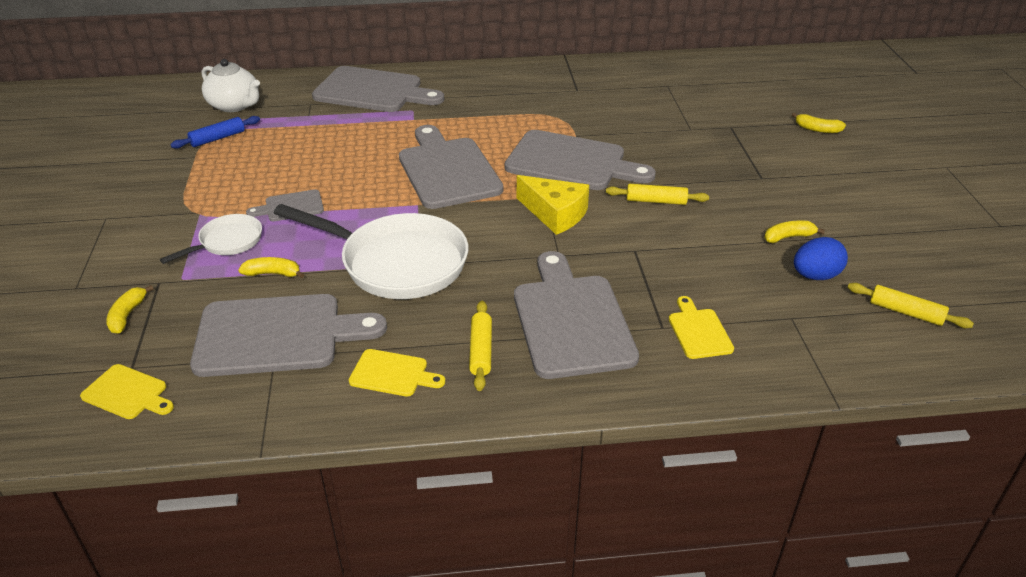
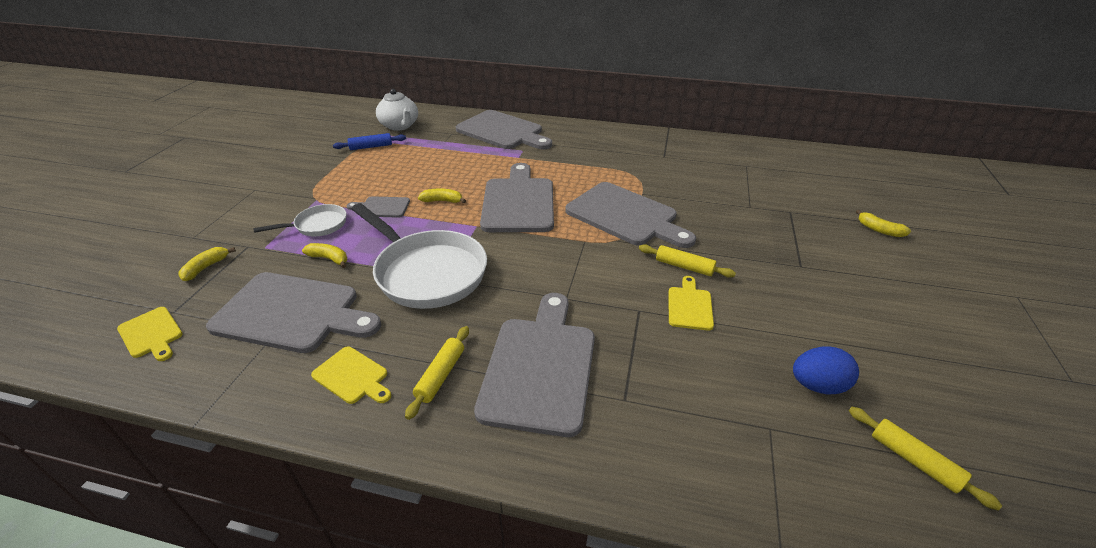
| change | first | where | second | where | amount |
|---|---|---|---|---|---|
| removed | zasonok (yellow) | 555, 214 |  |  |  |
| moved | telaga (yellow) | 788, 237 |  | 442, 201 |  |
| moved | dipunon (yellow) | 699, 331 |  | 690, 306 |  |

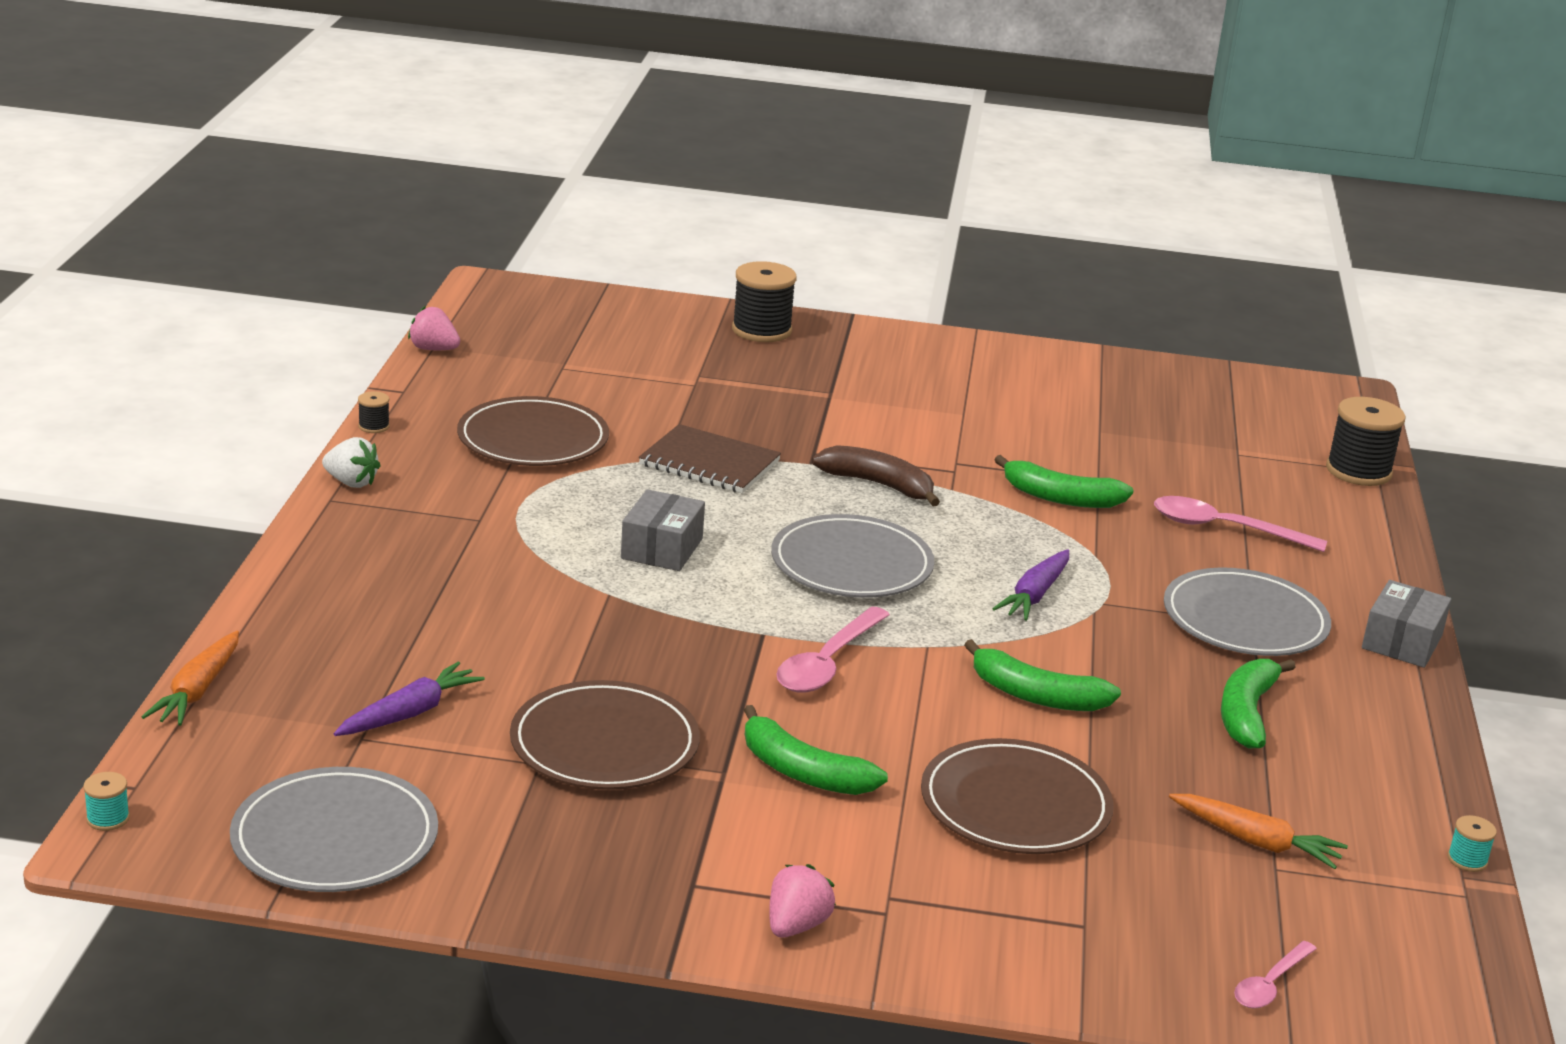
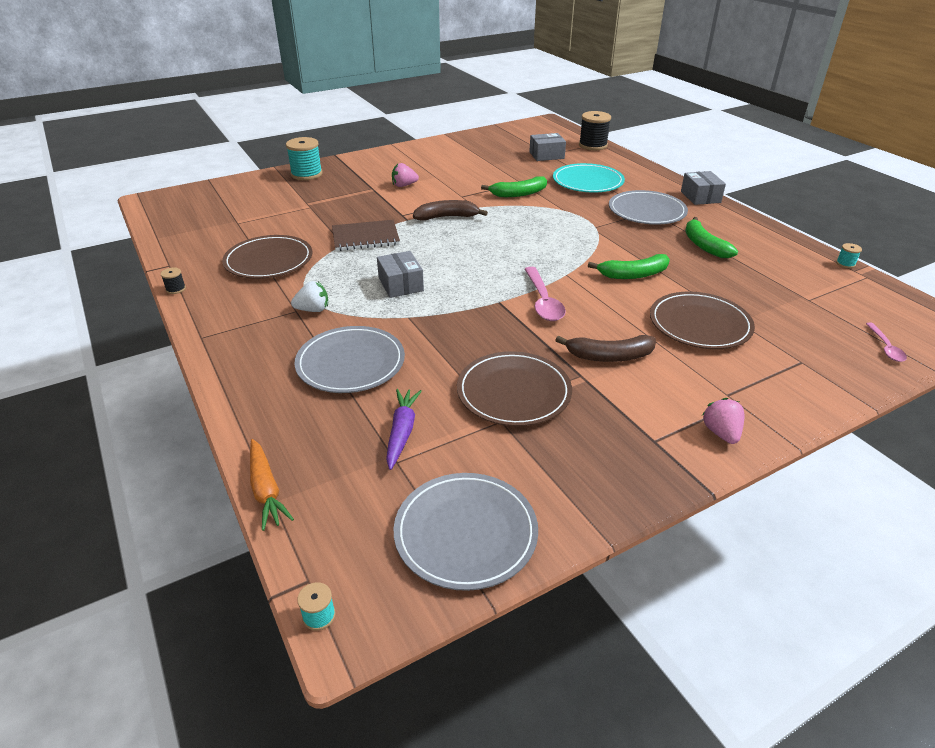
| change | first | where | second | where | amount |
|---|---|---|---|---|---|
| recoloured | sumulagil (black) | 761, 330 | sumulagil (turquoise) | 306, 174 |  |
| moved | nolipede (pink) | 433, 349 |  | 404, 185 |  |
| moved | nolipede (white) | 351, 482 |  | 313, 310 |  |
| replaced | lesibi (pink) | 1225, 529 | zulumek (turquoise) | 587, 182 |  |
| moved | zulumek (grey) | 851, 564 |  | 350, 363 |  |
| removed | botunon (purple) | 1035, 595 |  |  |  |
| recoloured | telaga (green) | 802, 772 | telaga (brown) | 609, 356 |  |
| removed | botunon (orange) | 1256, 841 |  |  |  |
| added |  |  | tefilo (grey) | 546, 155 |  |

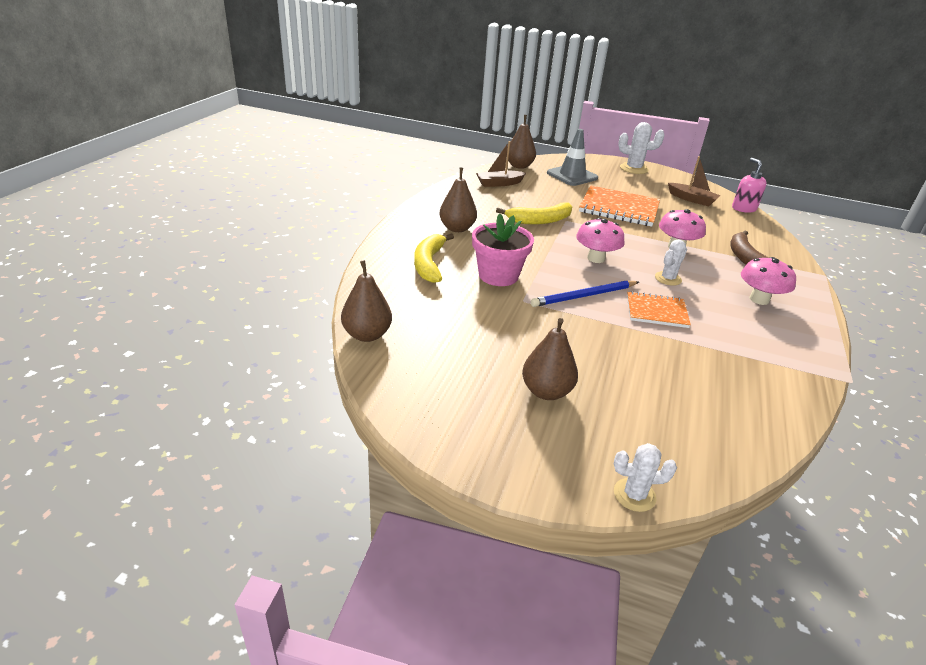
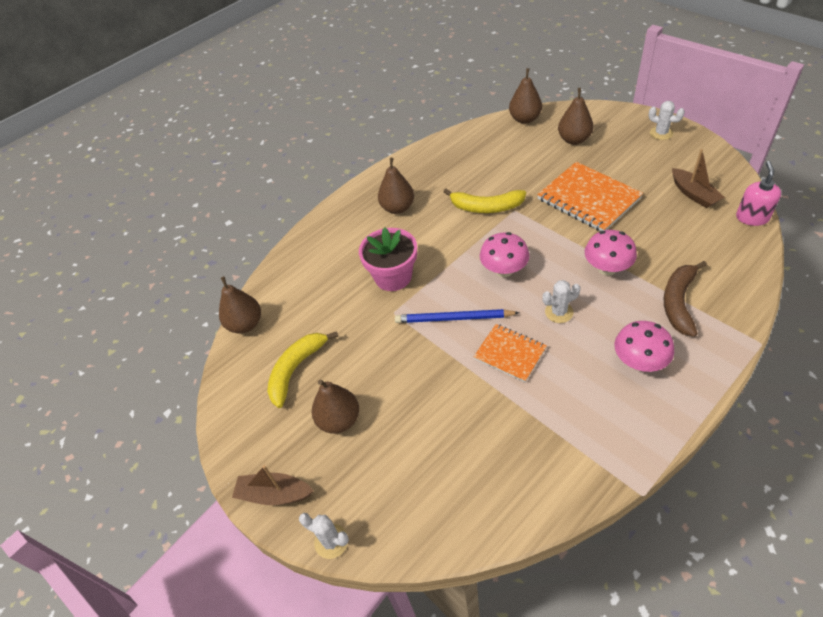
| change | first | where | second | where | amount |
|---|---|---|---|---|---|
| resized | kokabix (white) | 634, 169 |  | 661, 133 | x0.67 |
| replaced | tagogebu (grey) | 572, 176 | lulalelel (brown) | 574, 140 |  |
| moved | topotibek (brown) | 499, 183 |  | 274, 494 |  |
| moved | telaga (yellow) | 429, 264 |  | 296, 369 |  |

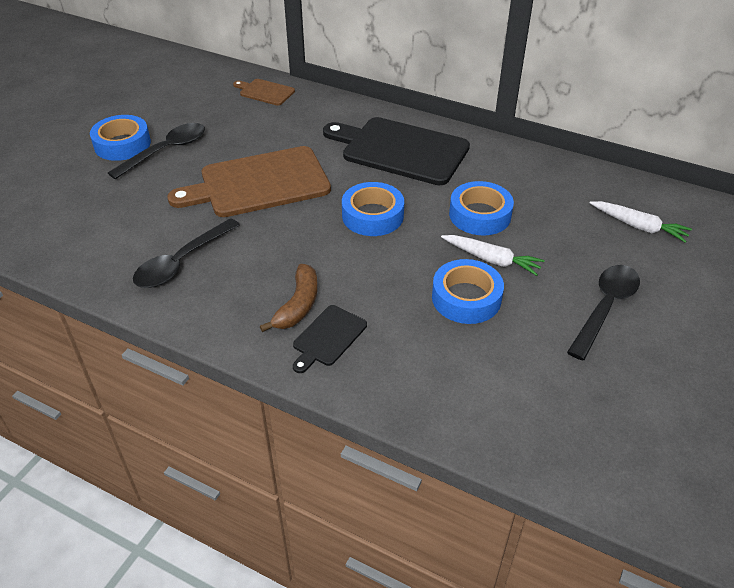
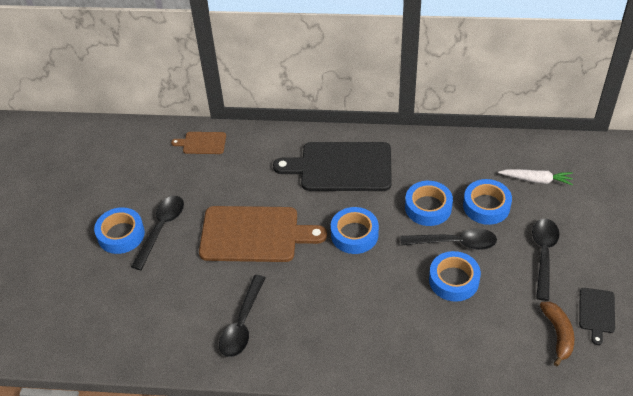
| change | first | where | second | where | amount |
|---|---|---|---|---|---|
| turned | dipunon (brown) | 259, 183 |  | 254, 234 | 135 degrees counterclockwise |
| replaced | botunon (white) | 491, 260 | lesibi (black) | 454, 243 |  |
| moved | telaga (brown) | 298, 305 |  | 558, 334 |  |
| moved | dipunon (black) | 328, 337 |  | 596, 312 |  |
| added |  |  | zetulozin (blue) | 486, 206 |  |

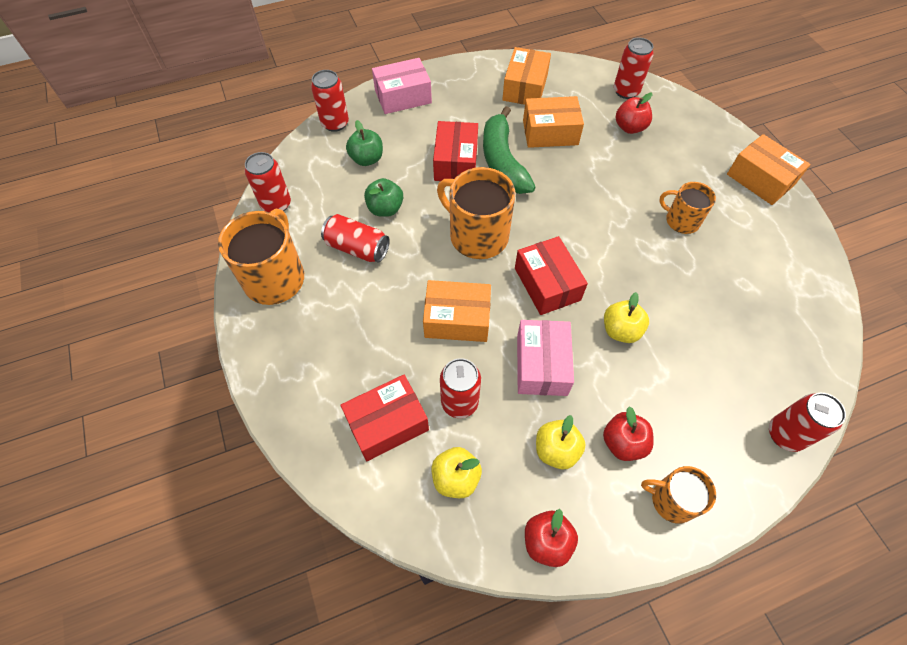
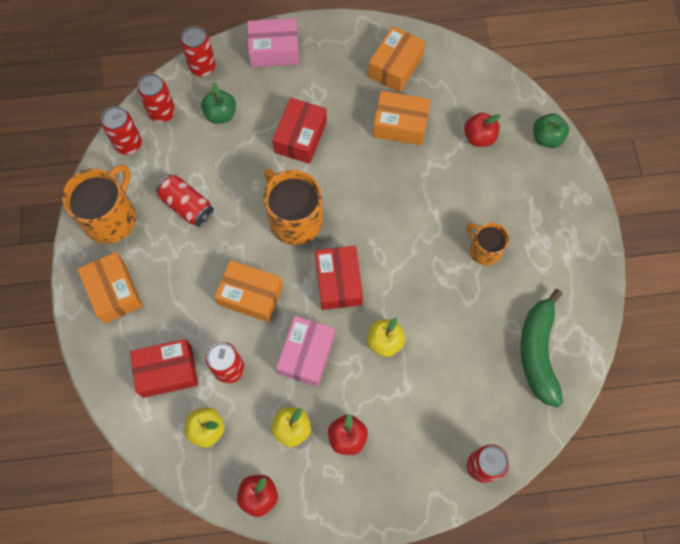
| change | first | where | second | where | amount |
|---|---|---|---|---|---|
| moved | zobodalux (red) | 626, 91 |  | 162, 113 |  |
| moved | telaga (green) | 502, 161 |  | 538, 352 |  |
| moved | tefilo (orange) | 760, 179 |  | 114, 292 |  |
| moved | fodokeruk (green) | 385, 209 |  | 546, 138 |  |
| removed | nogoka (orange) | 671, 500 |  |  |  |

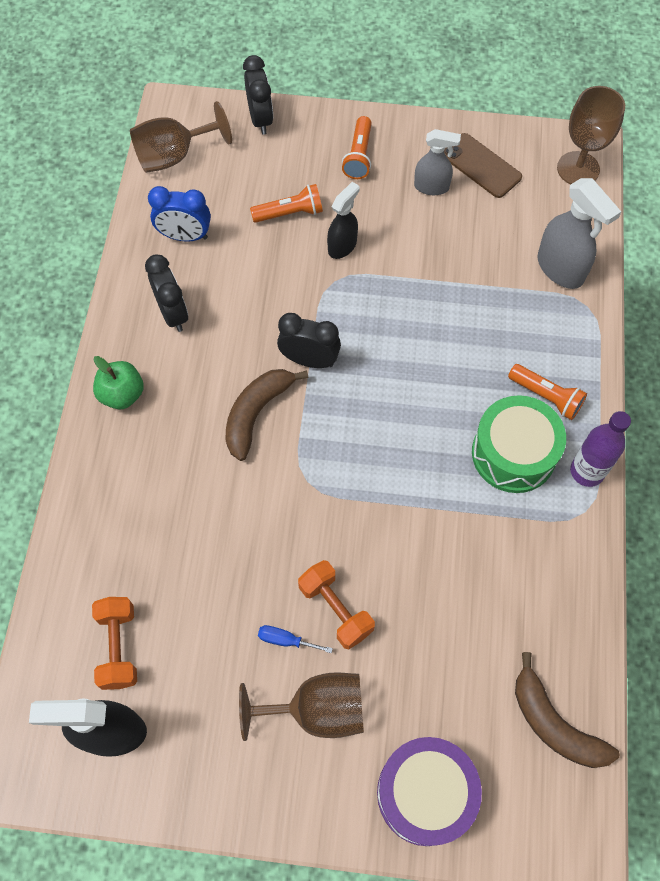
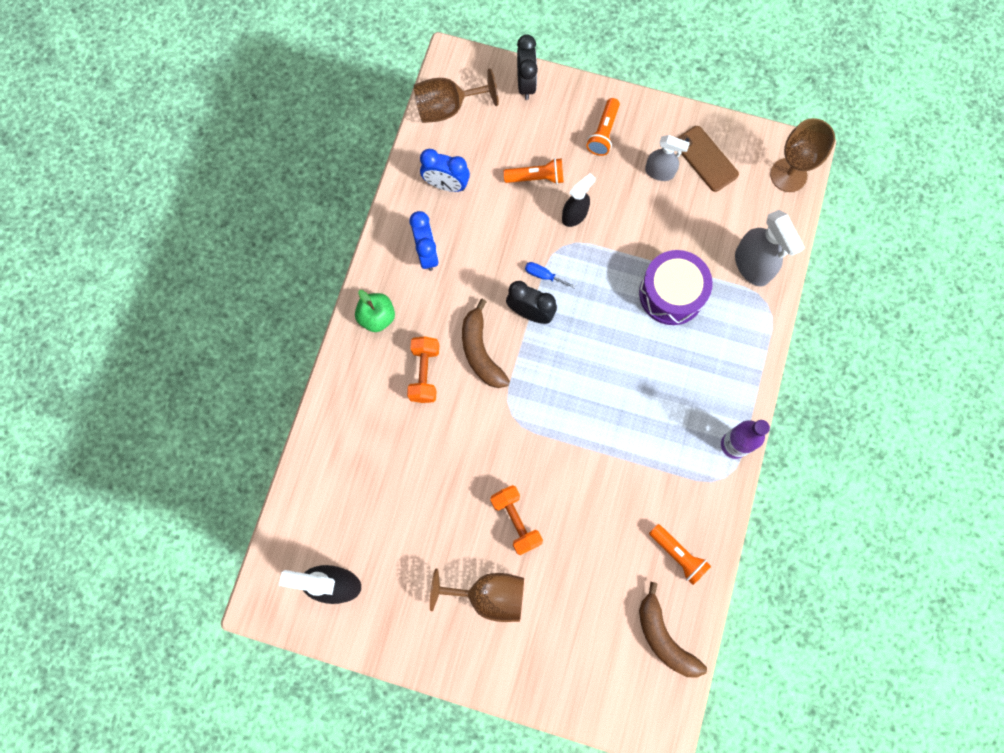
| change | first | where | second | where | amount |
|---|---|---|---|---|---|
| recoloured | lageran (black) | 173, 313 | lageran (blue) | 427, 253 |  |
| moved | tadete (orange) | 546, 396 |  | 678, 555 |  |
| turned | telaga (brown) | 256, 414 |  | 481, 351 | 60 degrees counterclockwise |
| removed | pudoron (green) | 513, 453 |  |  |  |
| moved | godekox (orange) | 118, 647 |  | 424, 373 |  |
| moved | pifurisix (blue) | 286, 640 |  | 543, 275 |  |
| moved | pudoron (purple) | 425, 793 |  | 671, 294 |  |

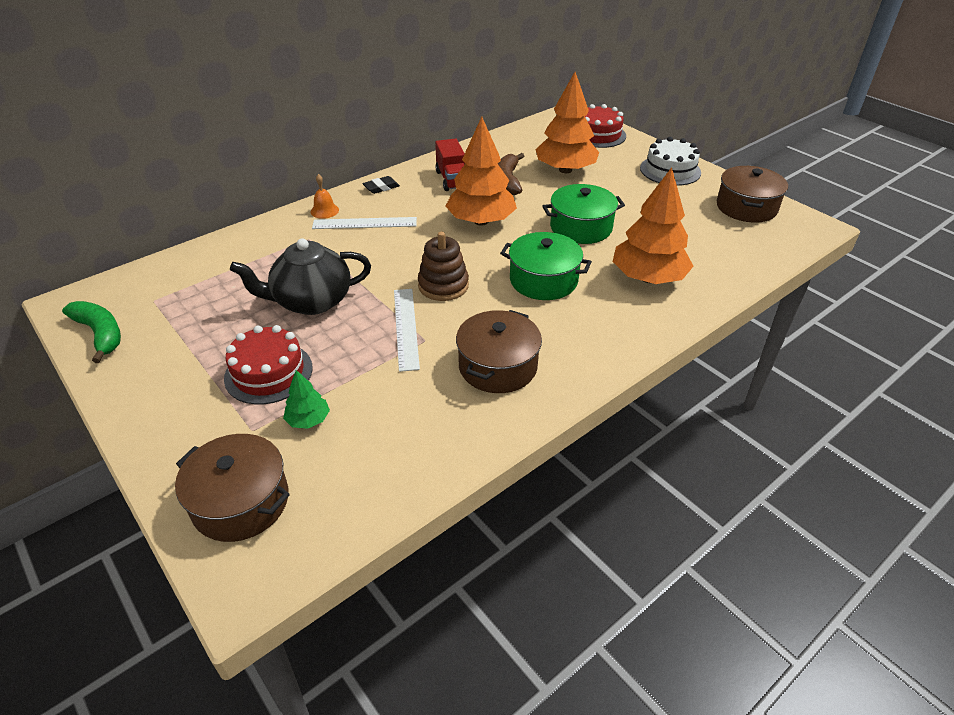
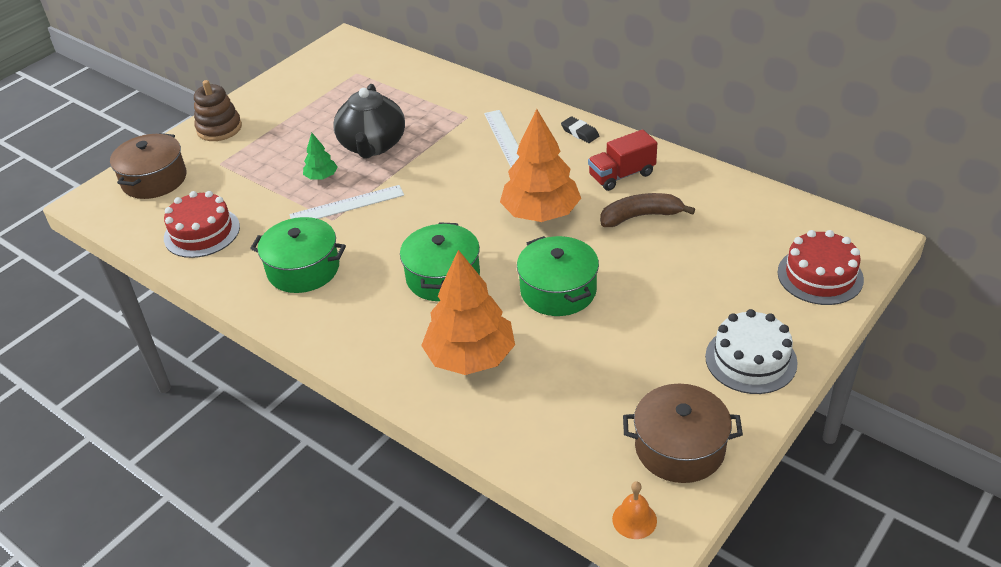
| change | first | where | second | where | amount |
|---|---|---|---|---|---|
| removed | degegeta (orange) | 565, 170 |  |  |  |
| moved | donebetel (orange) | 324, 211 |  | 634, 520 |  |
| moved | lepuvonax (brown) | 443, 285 |  | 219, 128 |  |
| turned | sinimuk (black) | 311, 301 |  | 372, 145 | 150 degrees counterclockwise |
| removed | telaga (green) | 100, 334 |  |  |  |
| recoloured | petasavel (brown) | 497, 366 | petasavel (green) | 303, 269 |  |
| moved | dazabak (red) | 268, 373 |  | 202, 232 |  |
| moved | degegeta (green) | 308, 420 |  | 321, 177 |  |

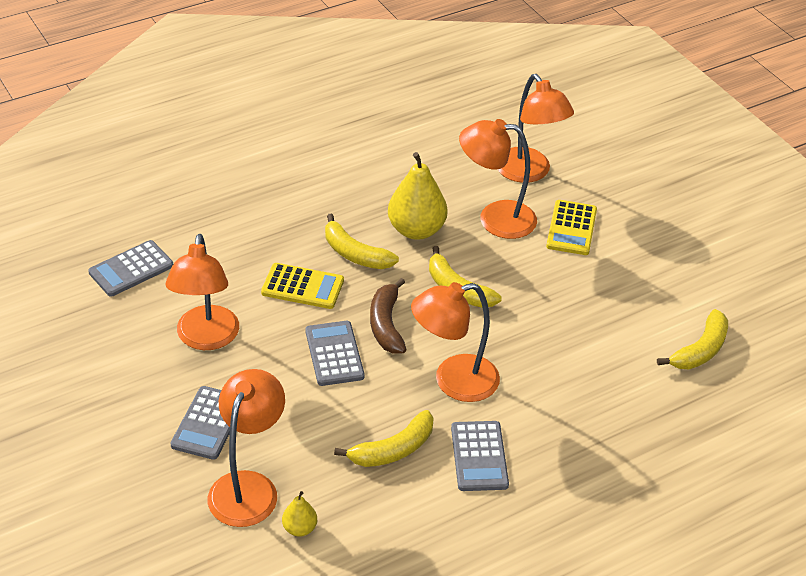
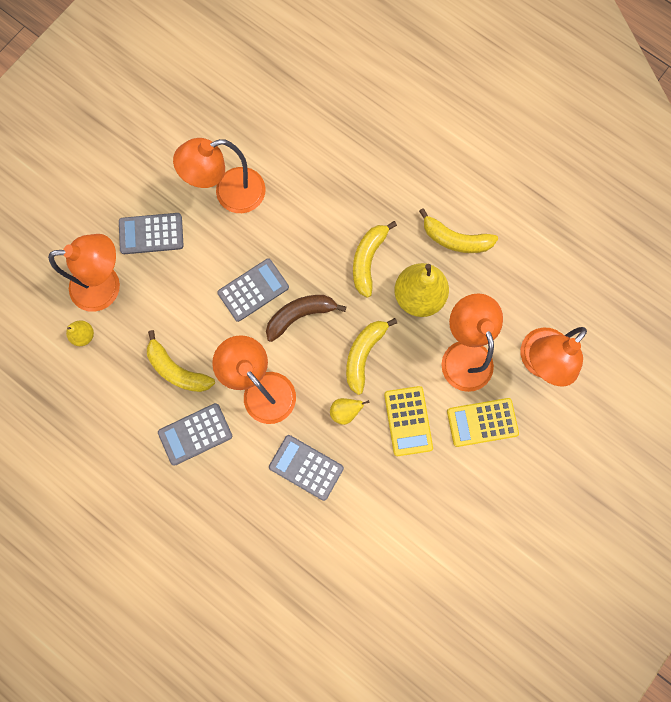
| change | first | where | second | where | amount |
|---|---|---|---|---|---|
| moved | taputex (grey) | 131, 269 |  | 306, 467 |  |
| moved | taputex (yellow) | 302, 287 |  | 408, 421 |  |
| moved | telaga (yellow) | 700, 350 |  | 455, 239 |  |
| added |  |  | lulalelel (yellow) | 345, 411 |  |

